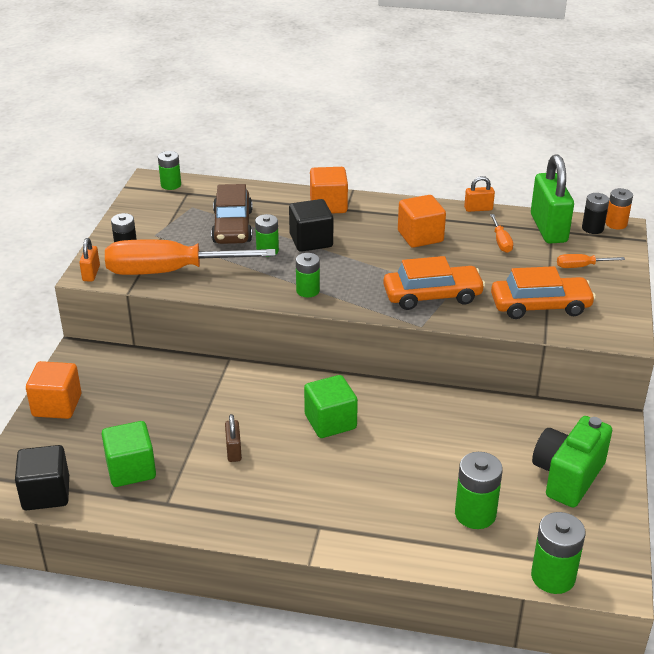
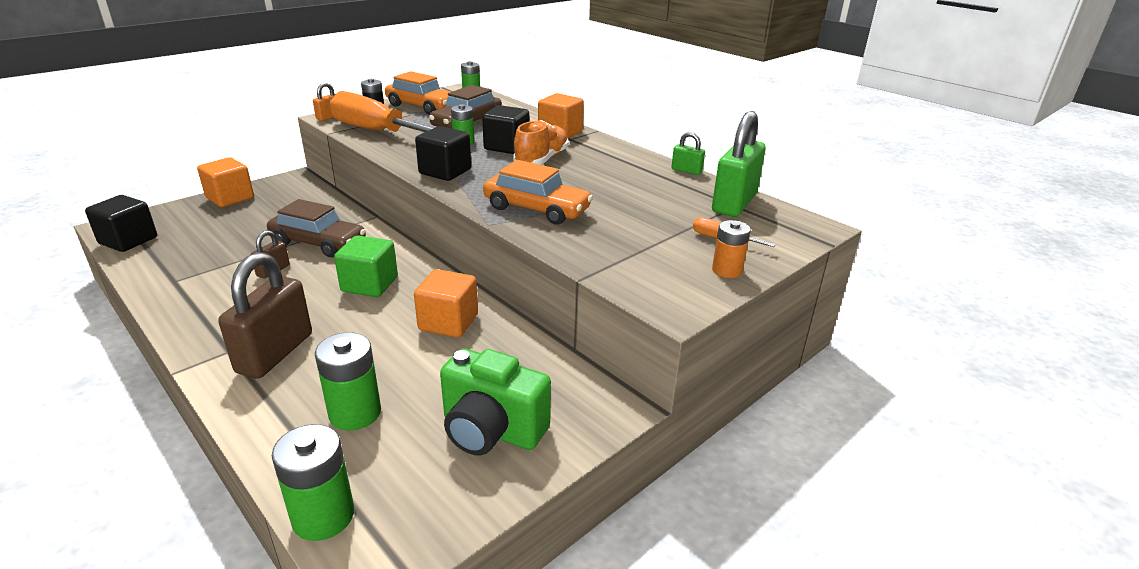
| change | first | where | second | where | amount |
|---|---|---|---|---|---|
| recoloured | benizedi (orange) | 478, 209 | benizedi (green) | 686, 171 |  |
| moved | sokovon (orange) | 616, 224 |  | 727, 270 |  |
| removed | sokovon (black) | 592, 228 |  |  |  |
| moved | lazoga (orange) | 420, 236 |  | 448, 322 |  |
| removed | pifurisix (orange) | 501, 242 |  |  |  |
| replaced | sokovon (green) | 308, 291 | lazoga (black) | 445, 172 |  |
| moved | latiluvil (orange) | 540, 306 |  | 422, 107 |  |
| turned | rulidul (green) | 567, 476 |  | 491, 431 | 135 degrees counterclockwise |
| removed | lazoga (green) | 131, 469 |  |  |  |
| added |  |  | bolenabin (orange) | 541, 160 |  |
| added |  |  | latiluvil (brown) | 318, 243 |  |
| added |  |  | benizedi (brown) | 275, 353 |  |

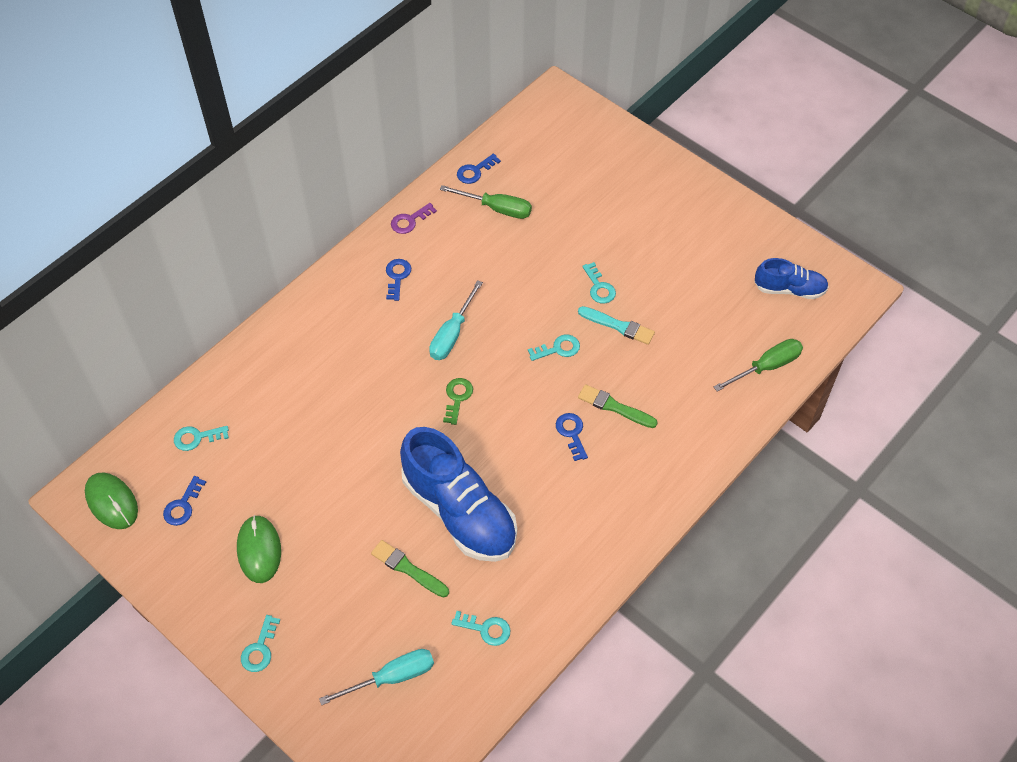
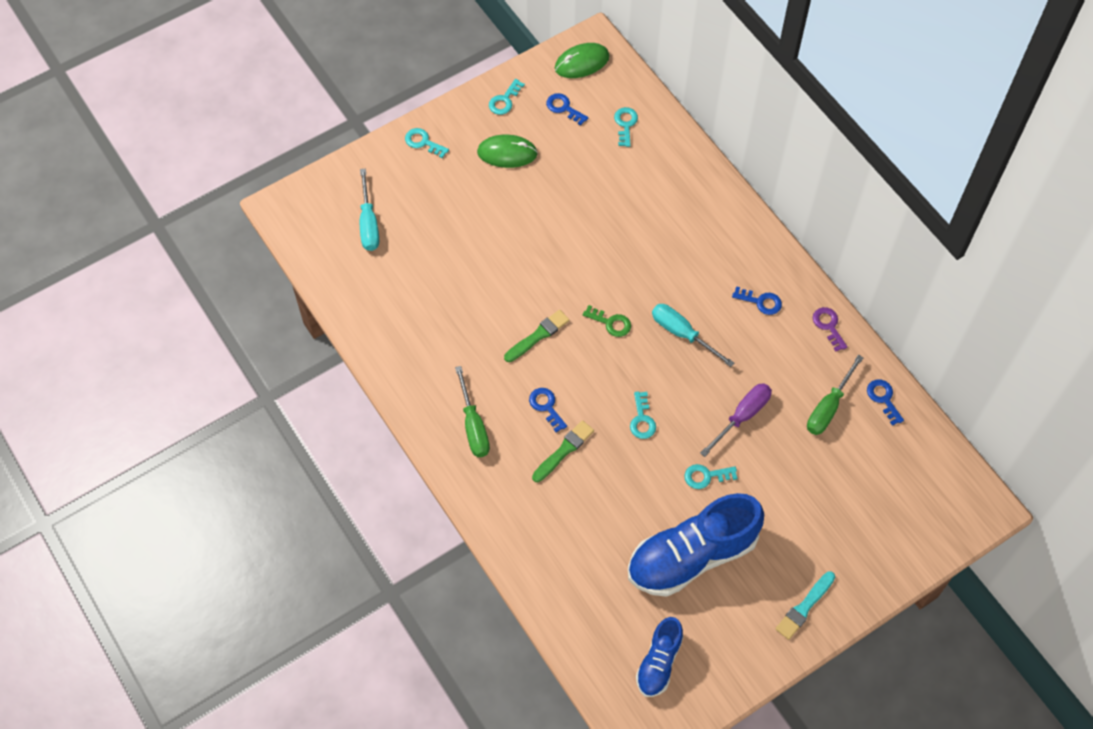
| change | first | where | second | where | amount |
|---|---|---|---|---|---|
| moved | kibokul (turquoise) | 618, 326 |  | 804, 607 |  |
| moved | pifurisix (green) | 766, 367 |  | 473, 426 |  |
| turned | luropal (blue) | 572, 433 |  | 546, 406 | 120 degrees counterclockwise |
| moved | bolenabin (blue) | 459, 511 |  | 692, 556 |  |
| moved | kibokul (green) | 408, 568 |  | 538, 335 |  |
| moved | luropal (turquoise) | 486, 629 |  | 504, 100 |  |
| added |  |  | pifurisix (purple) | 742, 416 |  |

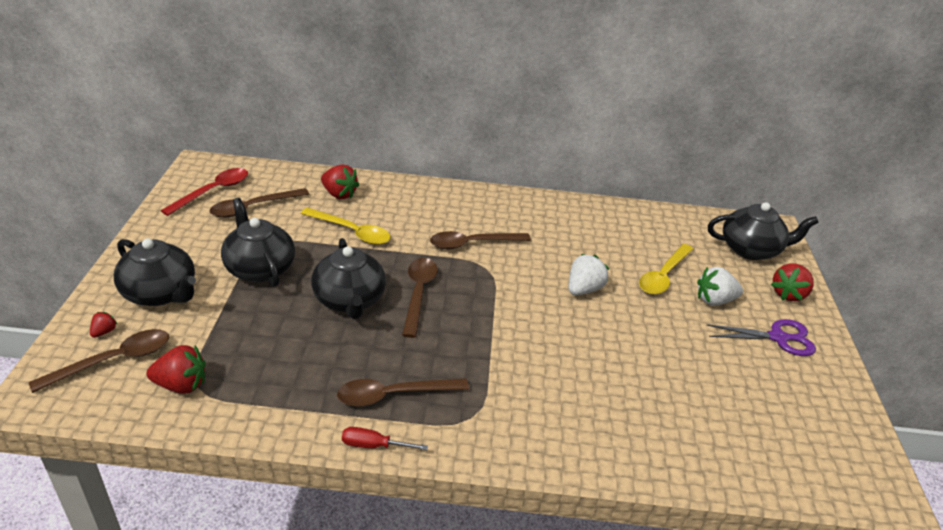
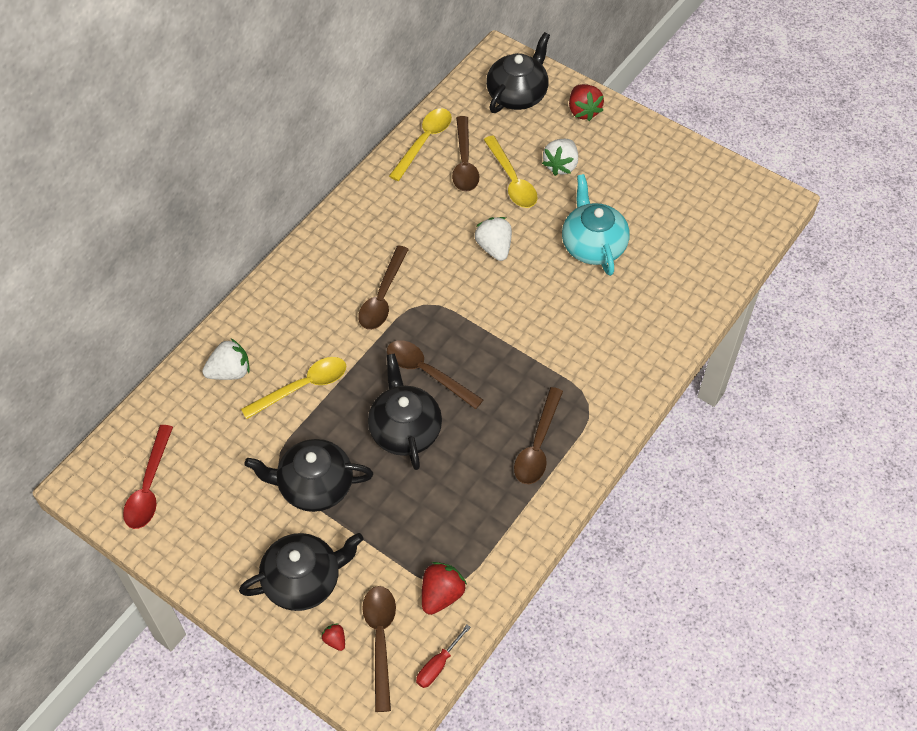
| change | first | where | second | where | amount |
|---|---|---|---|---|---|
| recoloured | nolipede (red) | 339, 194 | nolipede (white) | 230, 372 |  |
| turned | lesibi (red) | 213, 191 |  | 149, 486 | 150 degrees counterclockwise |
| moved | lesibi (brown) | 253, 207 |  | 464, 162 |  |
| turned | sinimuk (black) | 349, 300 |  | 405, 430 | 120 degrees counterclockwise |
| removed | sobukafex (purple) | 778, 338 |  |  |  |
| moved | pifurisix (red) | 374, 445 |  | 438, 665 |  |
| added |  |  | lesibi (yellow) | 424, 142 |  |
| added |  |  | sinimuk (turquoise) | 593, 245 |  |

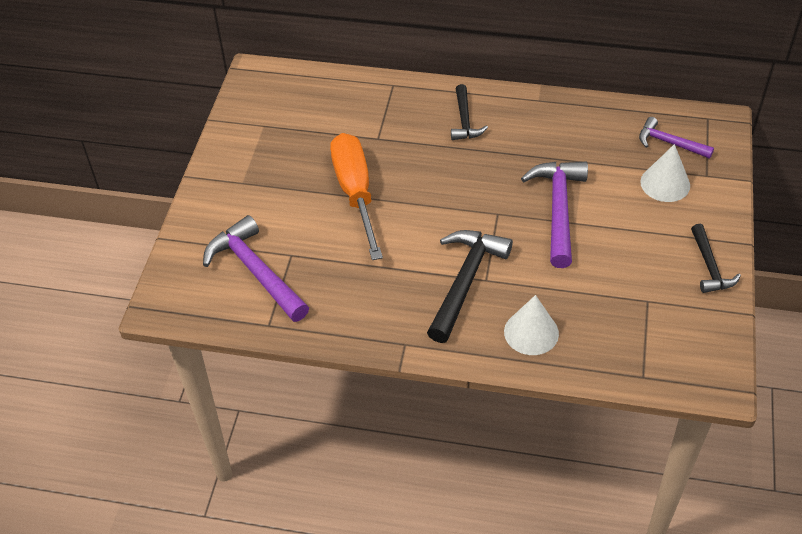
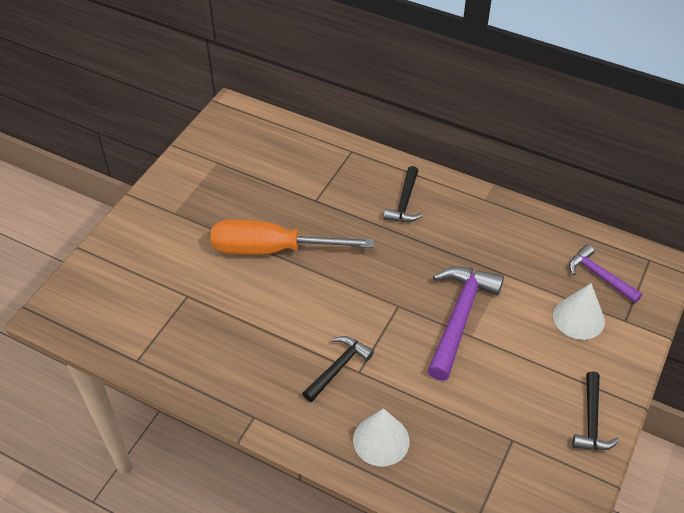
| change | first | where | second | where | amount |
|---|---|---|---|---|---|
| turned | pifurisix (orange) | 355, 193 |  | 272, 249 | 90 degrees counterclockwise |
| removed | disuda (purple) | 255, 271 |  |  |  |
| resized | disuda (black) | 465, 281 |  | 338, 367 | x0.60 |

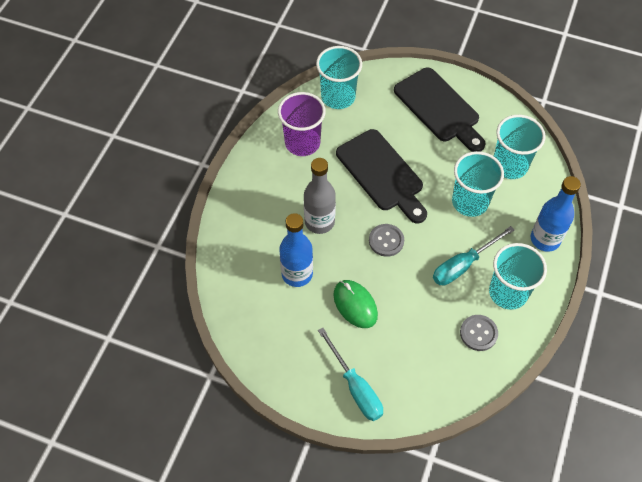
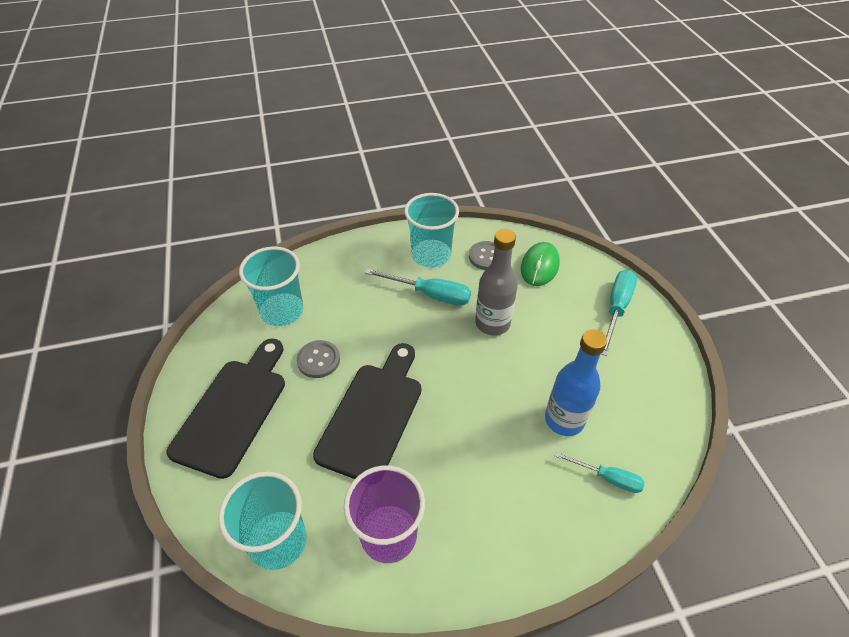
| change | first | where | second | where | amount |
|---|---|---|---|---|---|
| removed | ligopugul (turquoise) | 470, 202 |  |  |  |
| moved | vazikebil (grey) | 319, 222 |  | 492, 323 |  |
| removed | vazikebil (blue) | 545, 239 |  |  |  |
| moved | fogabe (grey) | 386, 241 |  | 318, 360 |  |
| moved | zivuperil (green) | 355, 305 |  | 539, 266 |  |
| added |  |  | pifurisix (turquoise) | 607, 478 |  |

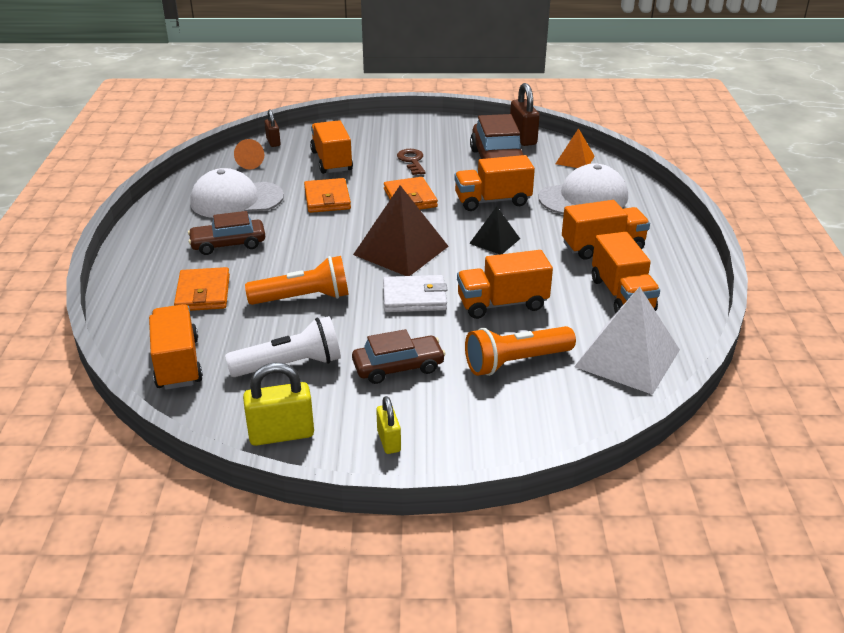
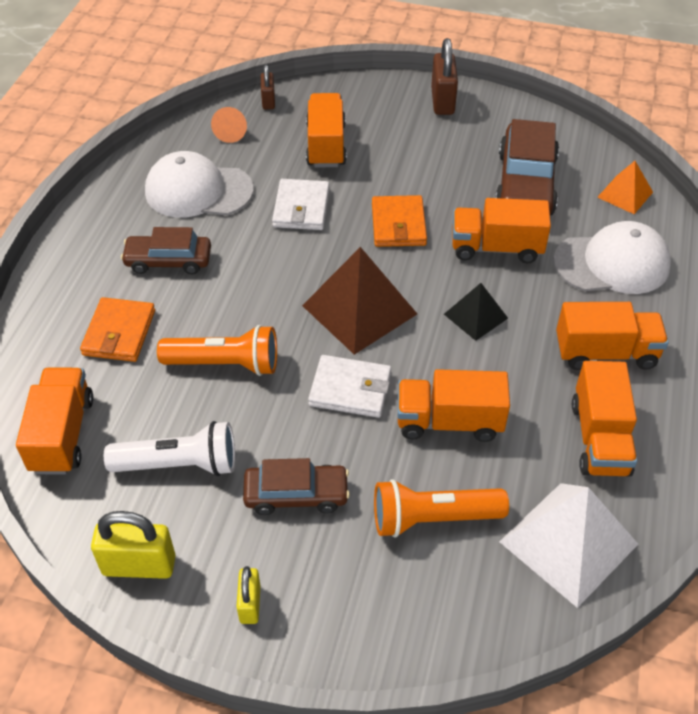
| change | first | where | second | where | amount |
|---|---|---|---|---|---|
| moved | benizedi (brown) | 523, 138 |  | 442, 101 |  |
| removed | luropal (brown) | 412, 161 |  |  |  |
| recoloured | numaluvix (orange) | 327, 199 | numaluvix (white) | 301, 208 |  |

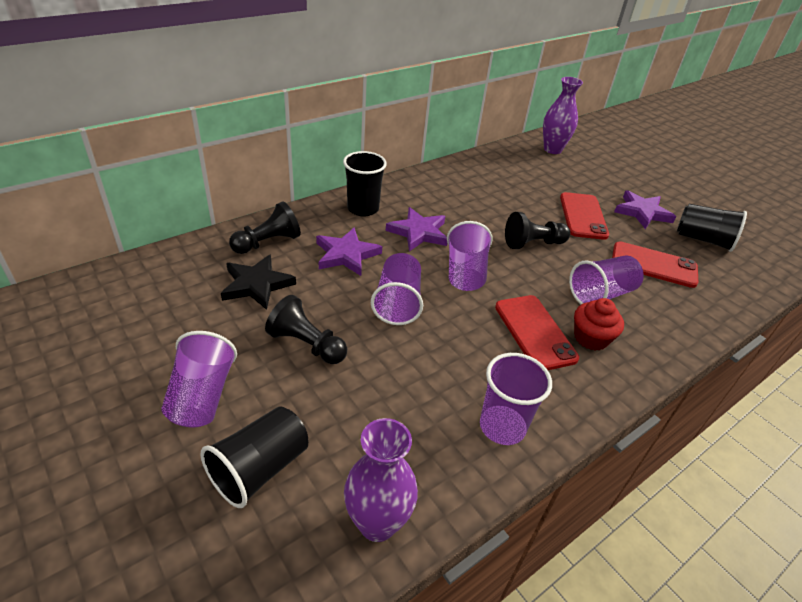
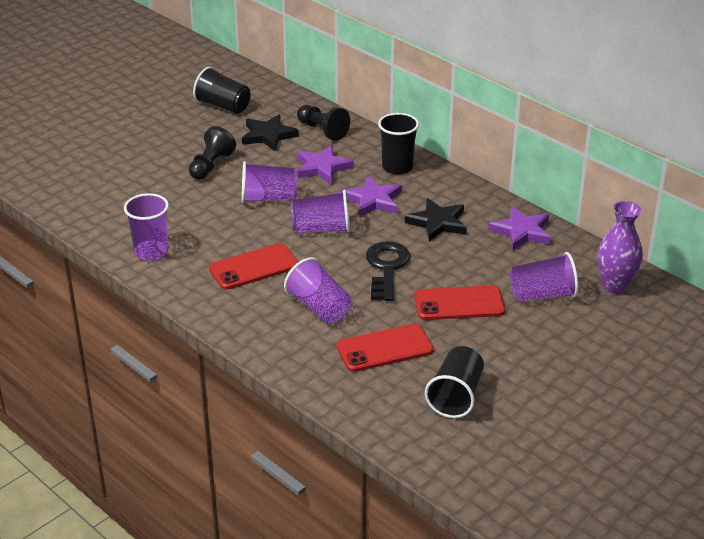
| change | first | where | second | where | amount |
|---|---|---|---|---|---|
| moved | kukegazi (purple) | 642, 212 |  | 522, 231 |  |
| replaced | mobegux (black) | 533, 243 | luropal (black) | 386, 268 |  |
| turned | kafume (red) | 653, 265 |  | 384, 349 | 60 degrees clockwise |
| removed | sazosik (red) | 591, 338 |  |  |  |
| moved | ligopugul (purple) | 202, 396 |  | 542, 295 |  |
| moved | ligopugul (black) | 260, 469 |  | 223, 106 |  |
| removed | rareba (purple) | 377, 523 |  |  |  |
| added |  |  | kukegazi (black) | 438, 223 |  |

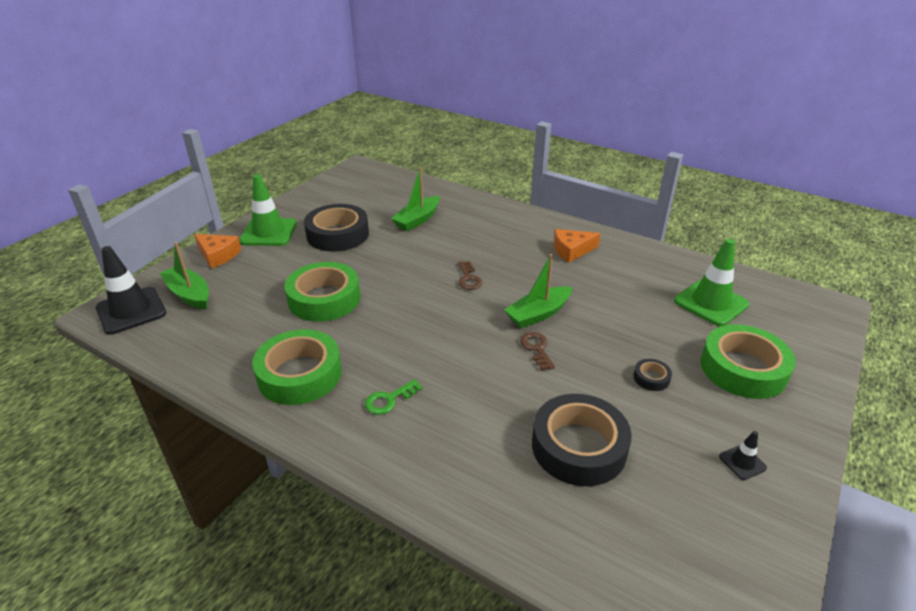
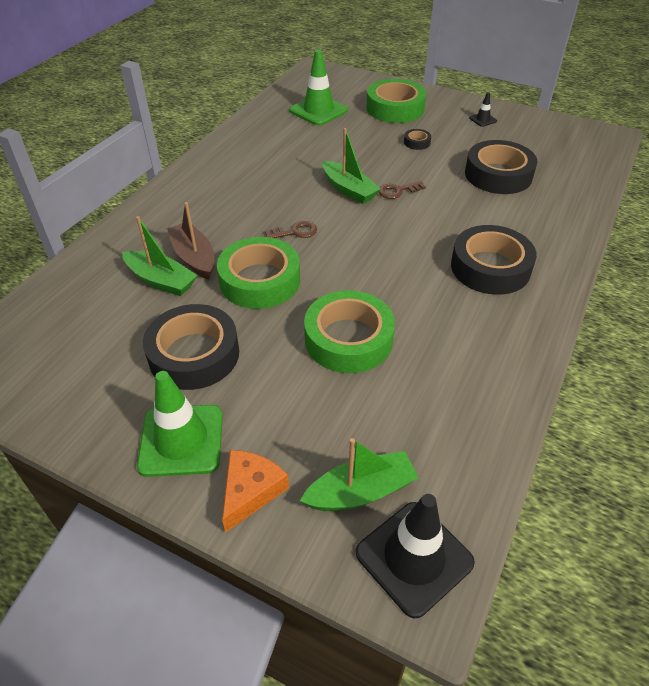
| change | first | where | second | where | amount |
|---|---|---|---|---|---|
| removed | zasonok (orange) | 571, 250 |  |  |  |
| turned | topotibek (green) | 189, 294 |  | 361, 491 | 150 degrees counterclockwise |
| moved | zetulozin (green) | 299, 374 |  | 260, 280 |  |
| replaced | luropal (green) | 389, 400 | zetulozin (black) | 490, 267 |  |
| added |  |  | topotibek (brown) | 194, 258 |  |

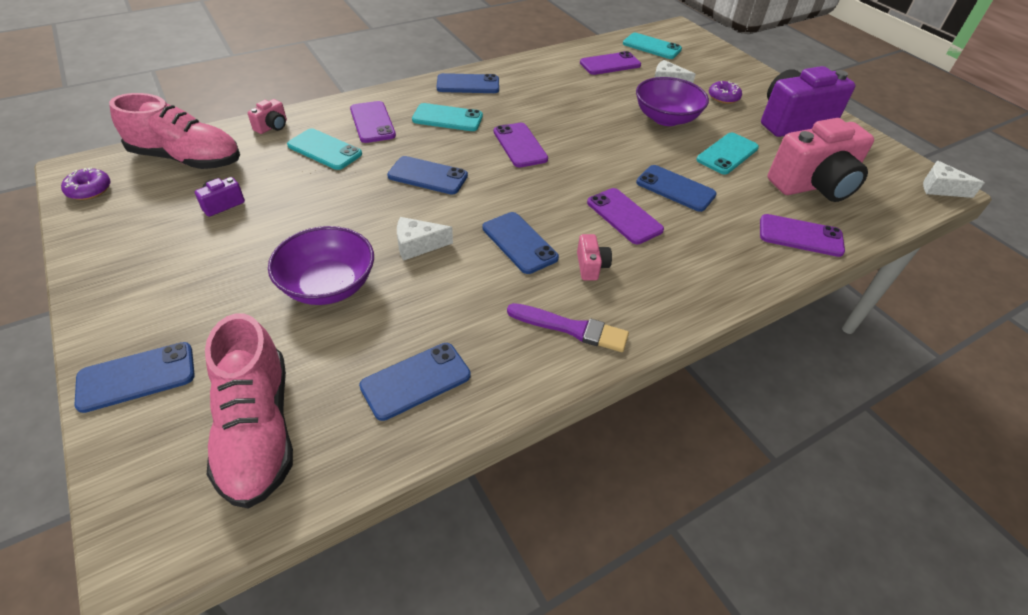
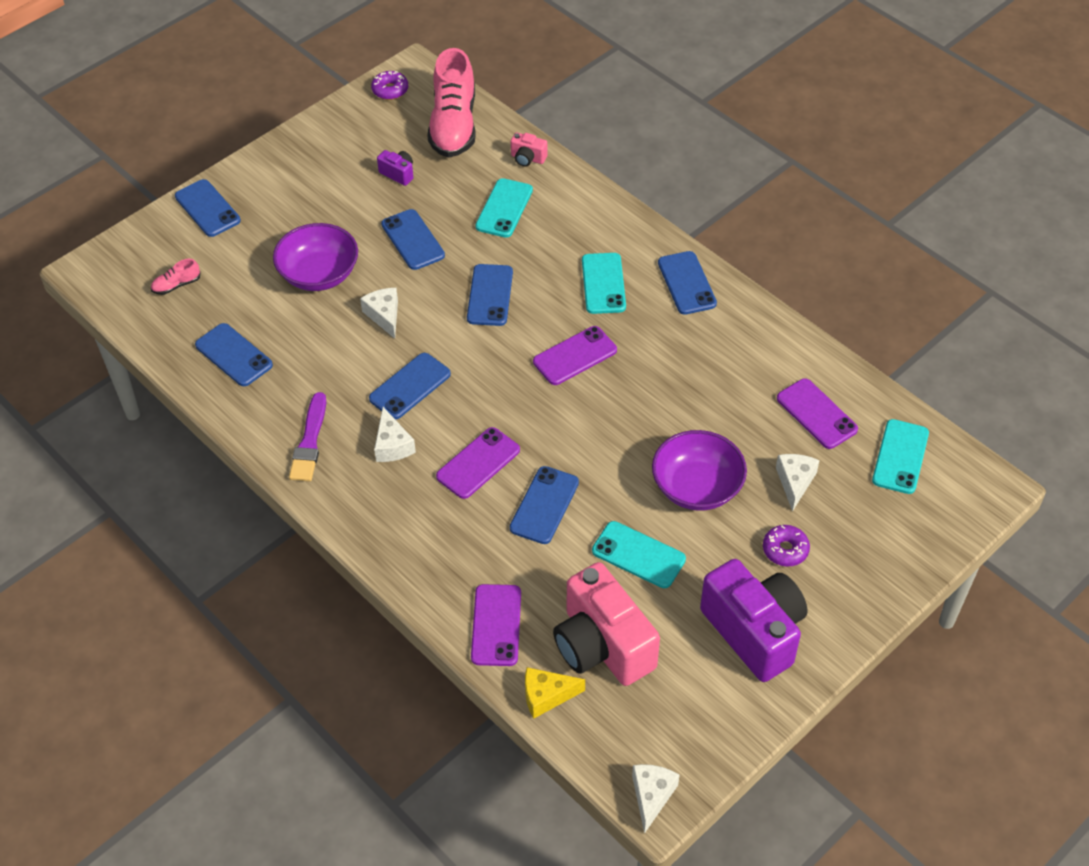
| change | first | where | second | where | amount |
|---|---|---|---|---|---|
| removed | kafume (purple) | 372, 122 |  |  |  |
| replaced | rulidul (pink) | 591, 266 | zasonok (white) | 392, 445 |  |
| resized | bolenabin (pink) | 257, 430 |  | 176, 285 | x0.41 |
| added |  |  | kafume (blue) | 412, 240 |  |
| added |  |  | zasonok (yellow) | 546, 696 |  |

